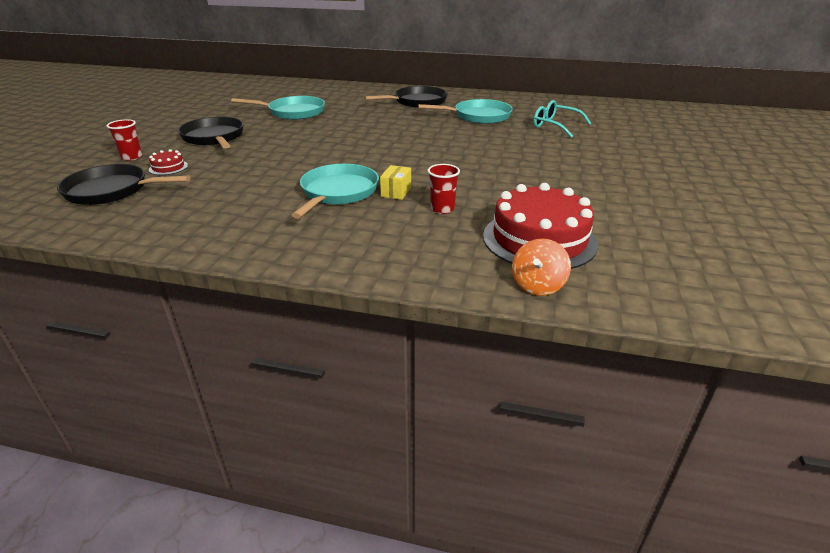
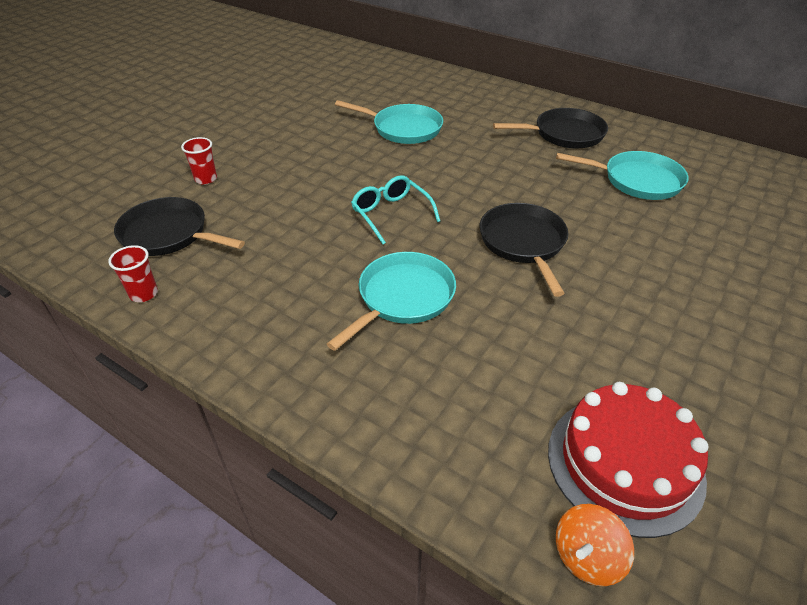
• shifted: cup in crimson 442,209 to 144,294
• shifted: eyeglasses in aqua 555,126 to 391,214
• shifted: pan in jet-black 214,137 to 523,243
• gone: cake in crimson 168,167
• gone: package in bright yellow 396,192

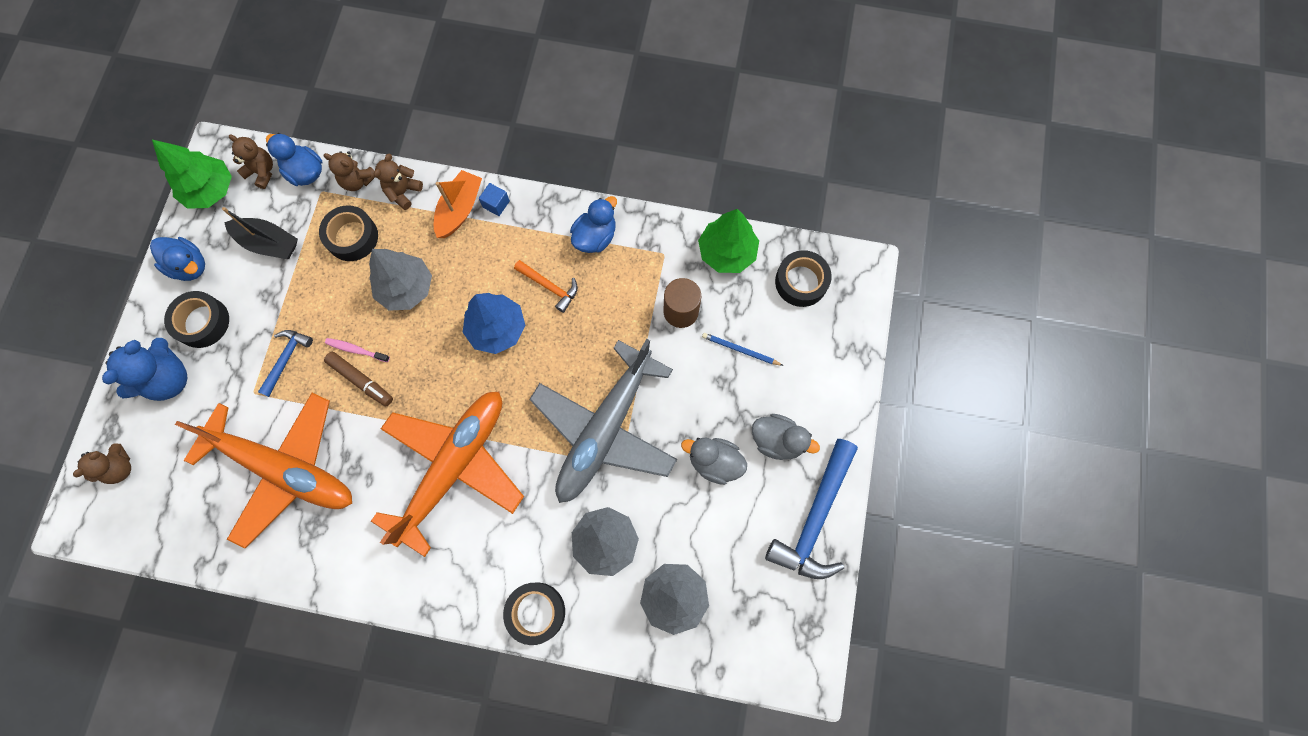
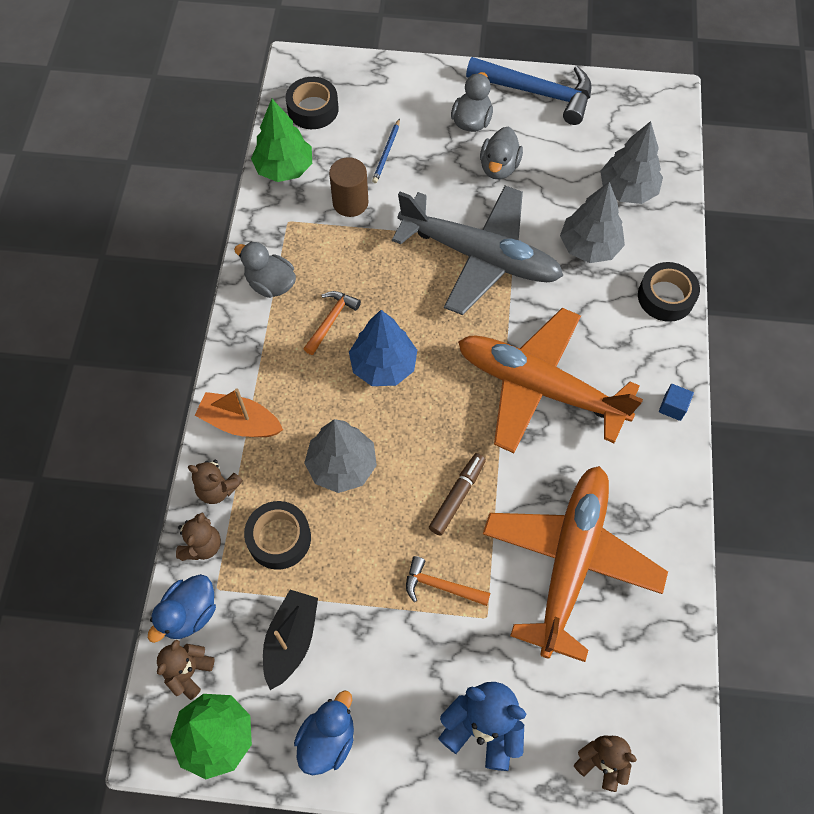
• repainted: rubber duck in blue 595,237 to rubber duck in gray 270,284
• repainted: carpenter's hammer in blue 286,359 to carpenter's hammer in orange-coloured 440,586
• shifted: solid cube in blue 496,204 to 673,407
• gone: sticky tape in jet-black 202,322
• gone: toothbrush in rosy 356,350

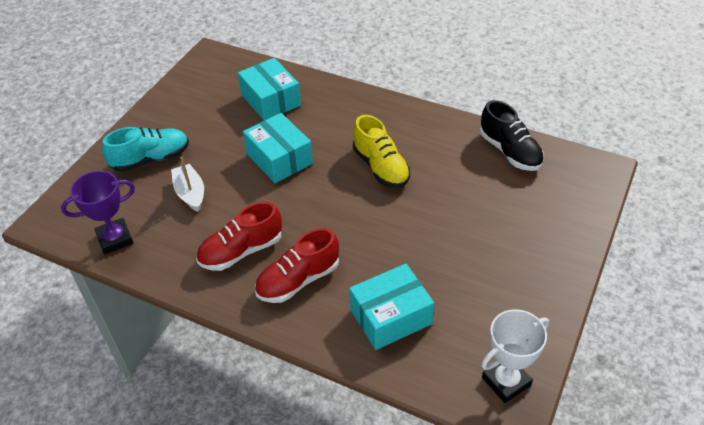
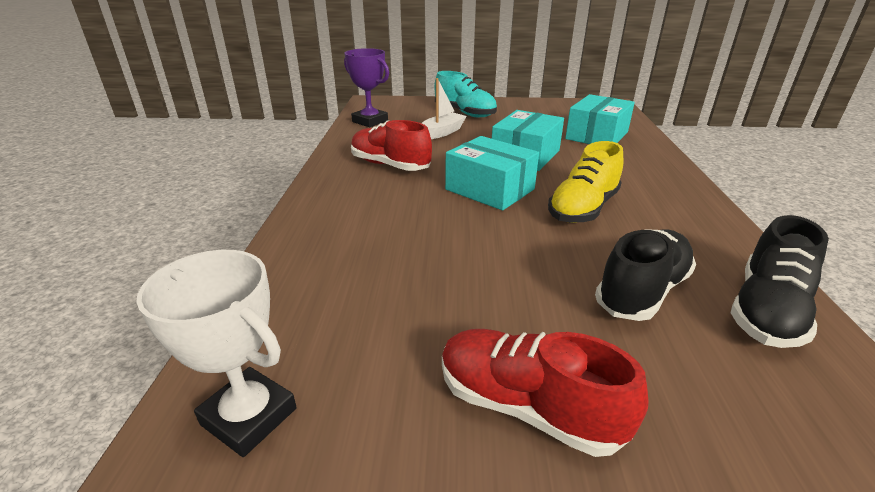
• shifted: lace-up shoe in crimson 298,280 to 527,407
• shifted: package in aqua 390,316 to 489,189
• new: lace-up shoe in jet-black 642,291

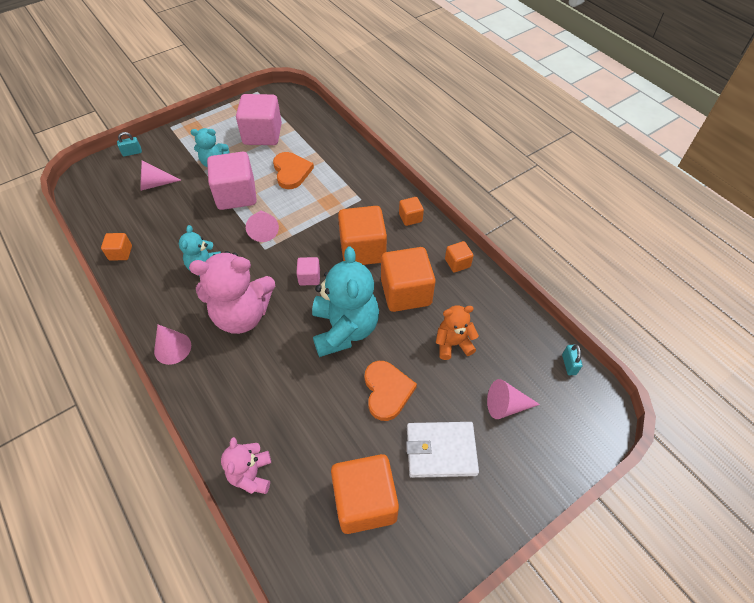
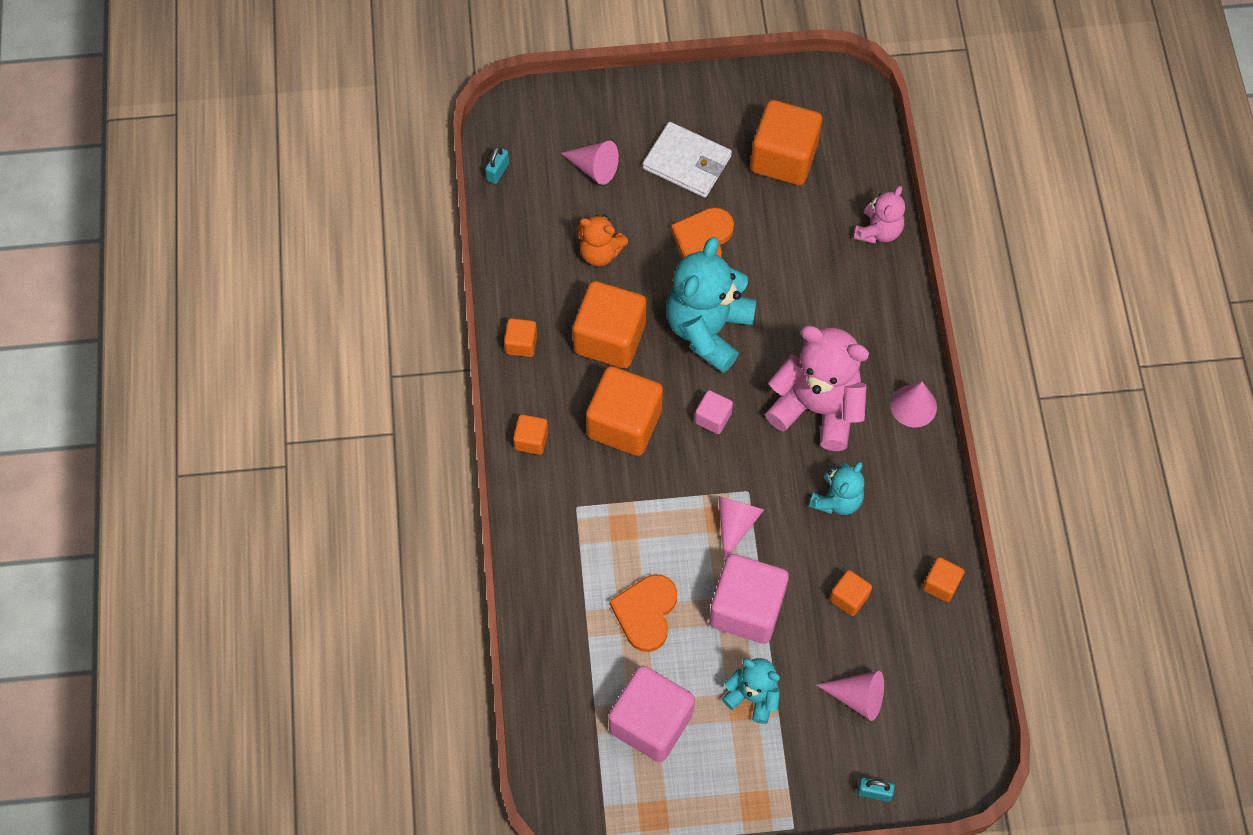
• new: solid cube in orange-coloured 849,597

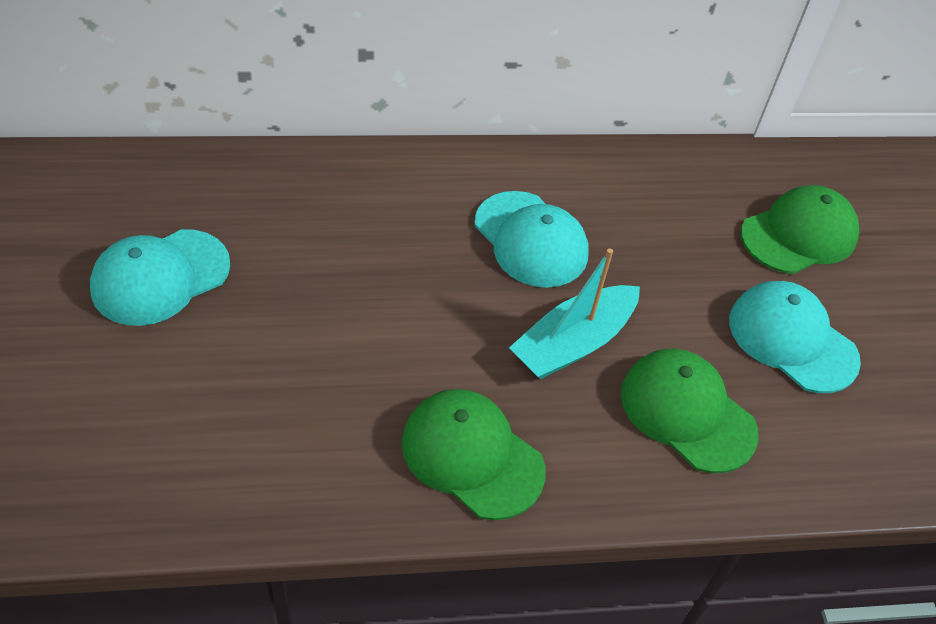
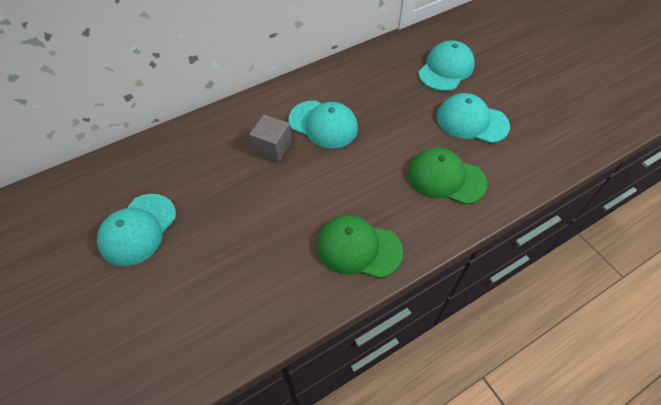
• new: solid cube in gray 272,148
• repainted: peaked cap in emerald 799,234 to peaked cap in aqua 446,69
• gone: boat in aqua 573,343

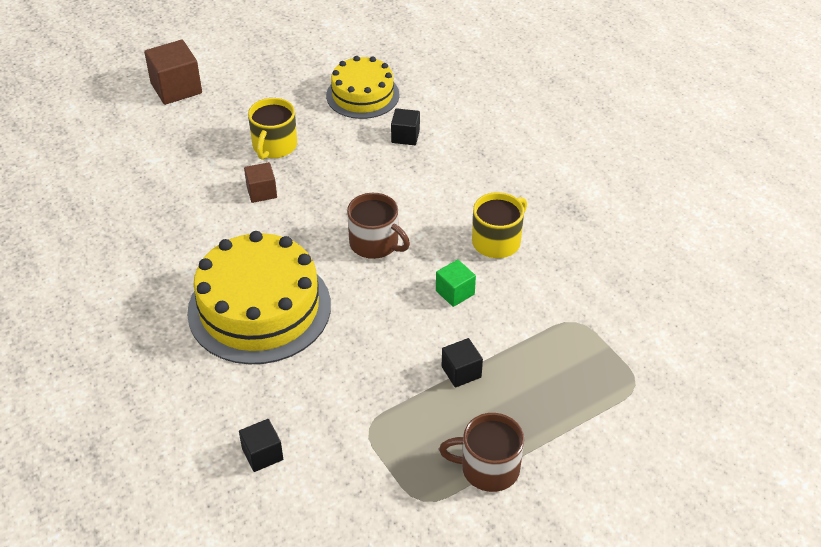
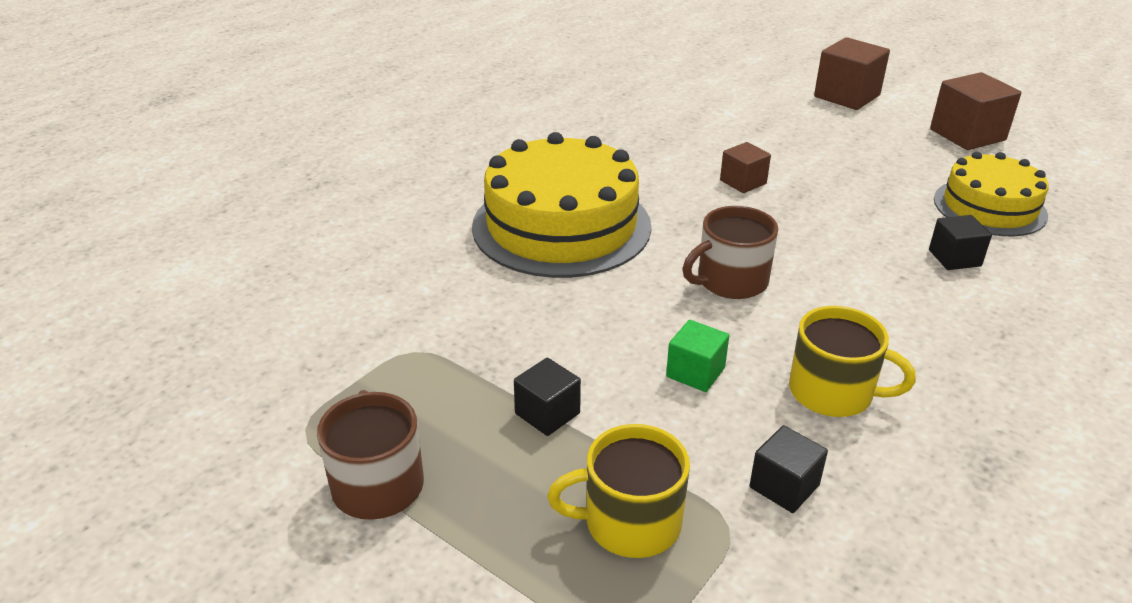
• shifted: tea mug in bright yellow 274,146 to 630,522
• rotated: tea mug in russet 375,243 = 730,281 45 degrees clockwise
• shifted: solid cube in jet-black 262,454 to 784,486
• new: solid cube in russet 967,135

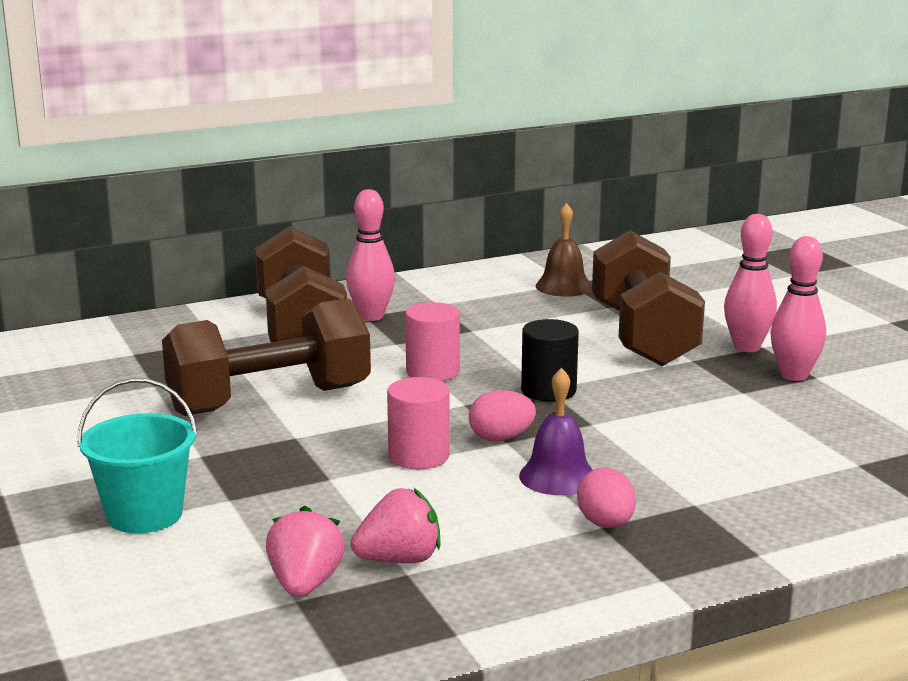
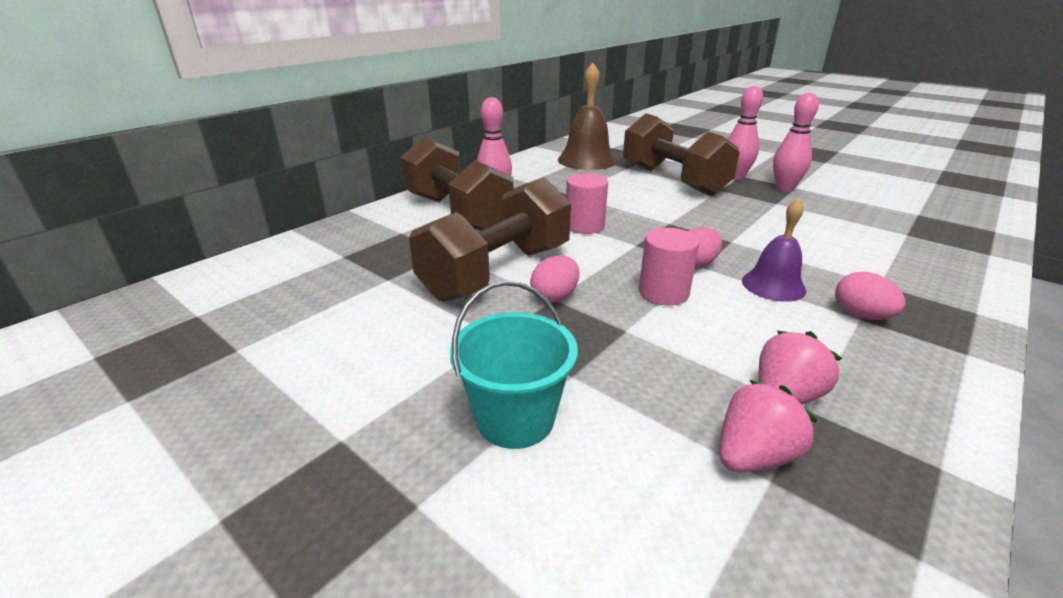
• new: egg in rosy 555,297
• scaled: bell in russet 563,286 = 587,160 x1.63
• rotated: strawberry in rosy 305,584 = 753,455 75 degrees clockwise
• gone: cylinder shape in jet-black 548,391

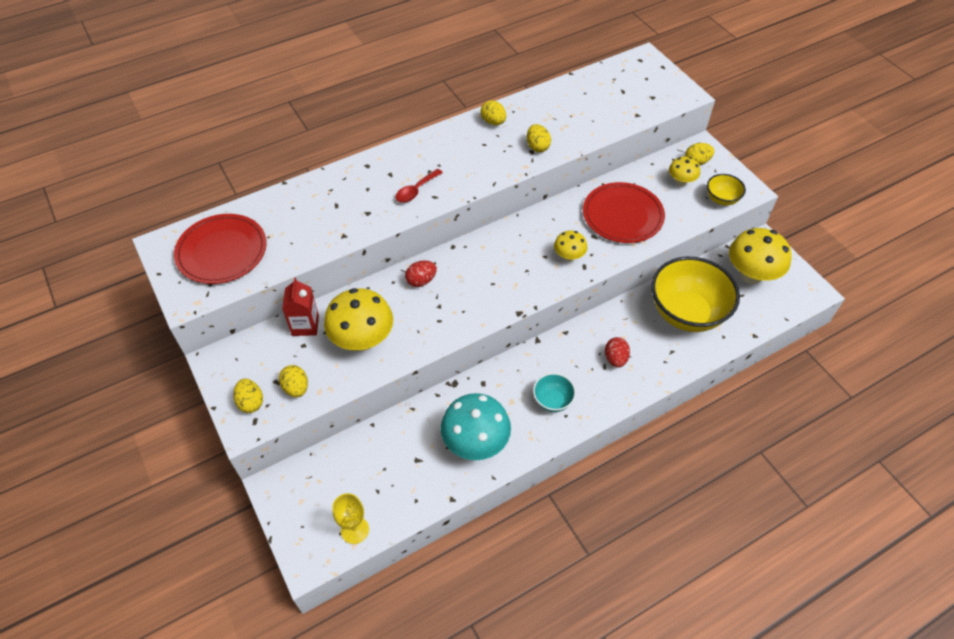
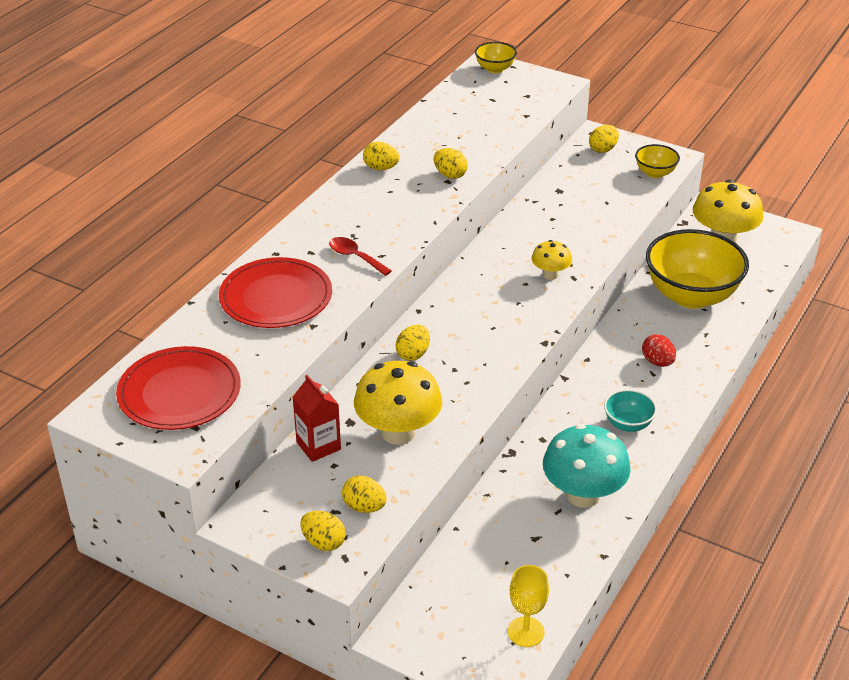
• shifted: plate in crimson 622,215 to 276,297
• rotated: spoon in crimson 416,190 = 355,257 120 degrees clockwise
• repainted: egg in crimson 421,281 to egg in bright yellow 413,354
• new: serving bowl in bright yellow 495,69
• gone: mushroom in bright yellow 681,182

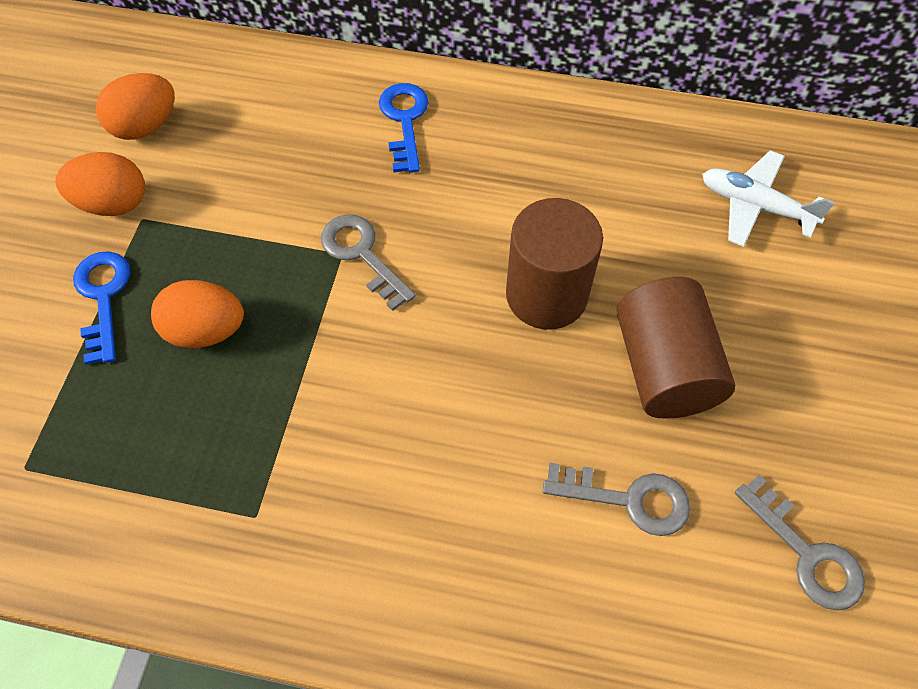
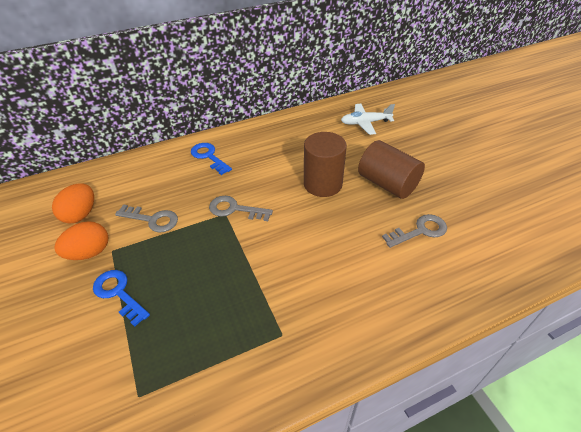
• shifted: door key in gray 806,553 to 152,219
• gone: egg in orange-coloured 206,331

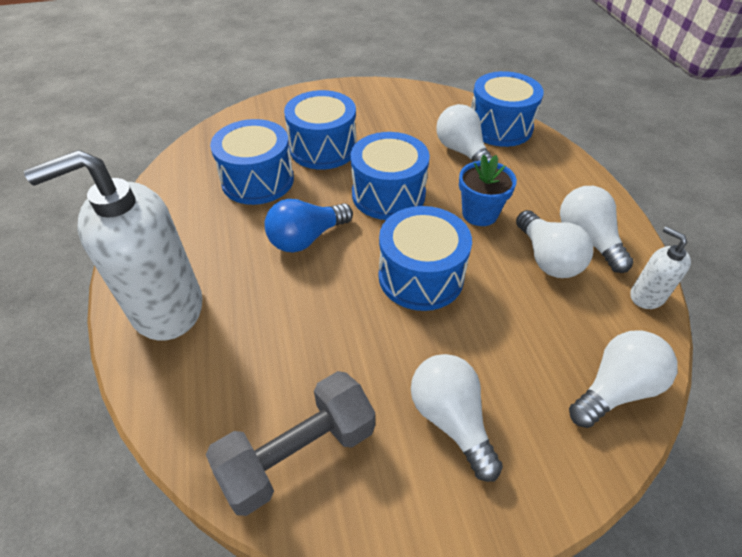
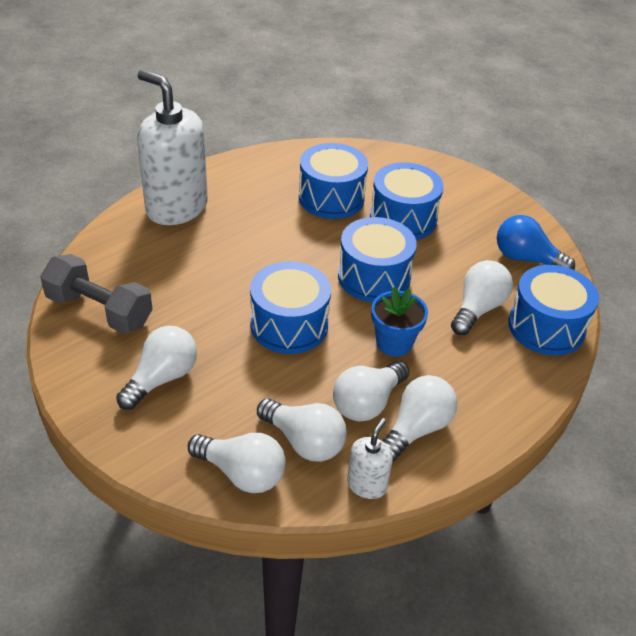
• new: bulb in white 304,441
• shifted: bulb in blue 306,238 to 526,259

